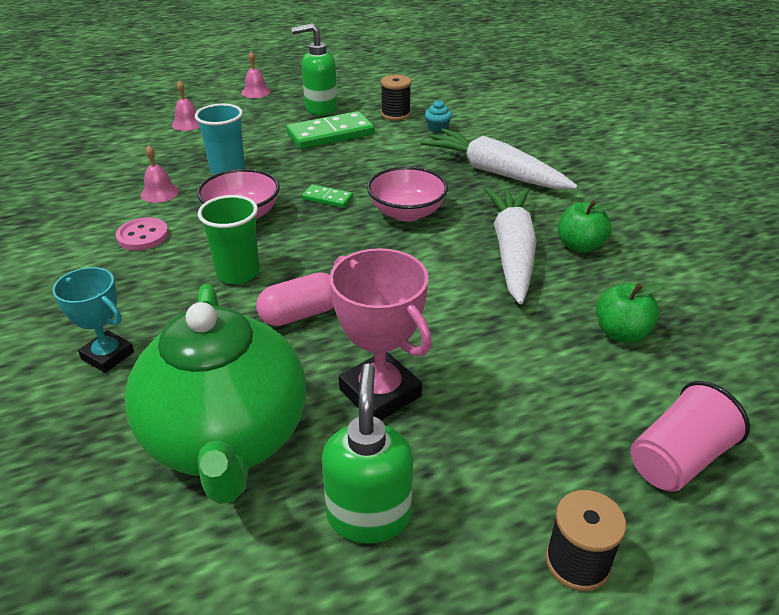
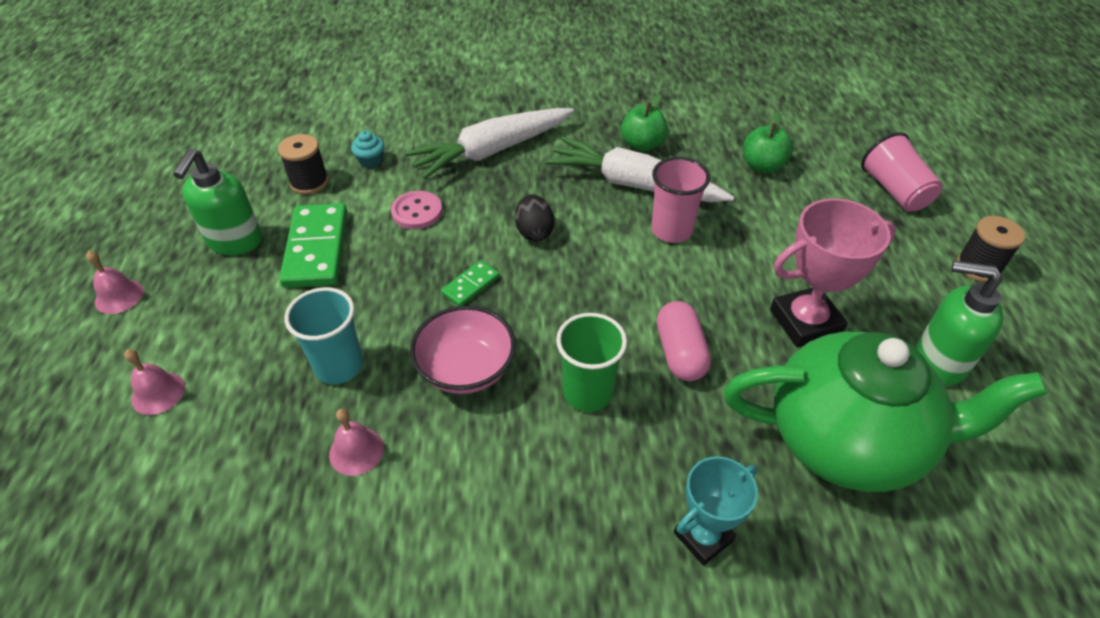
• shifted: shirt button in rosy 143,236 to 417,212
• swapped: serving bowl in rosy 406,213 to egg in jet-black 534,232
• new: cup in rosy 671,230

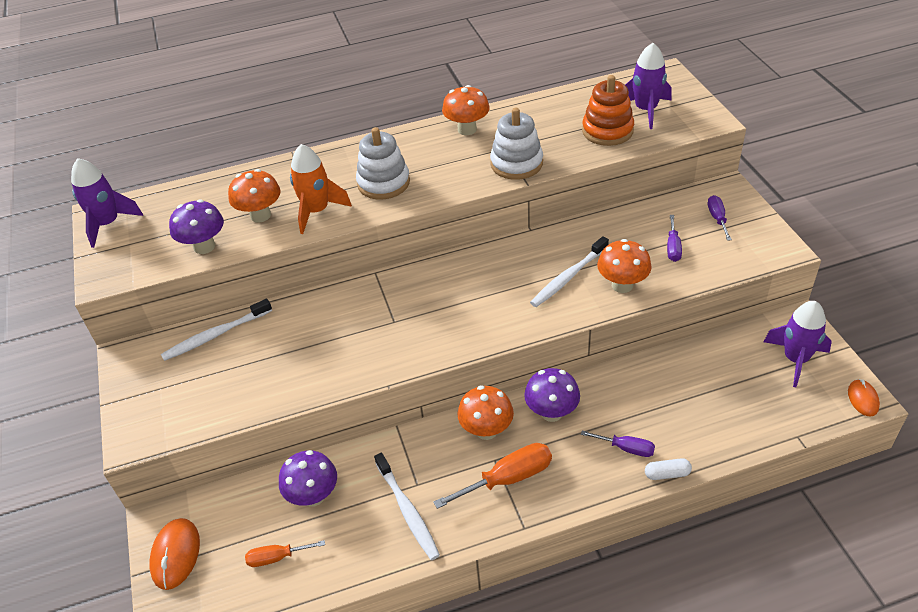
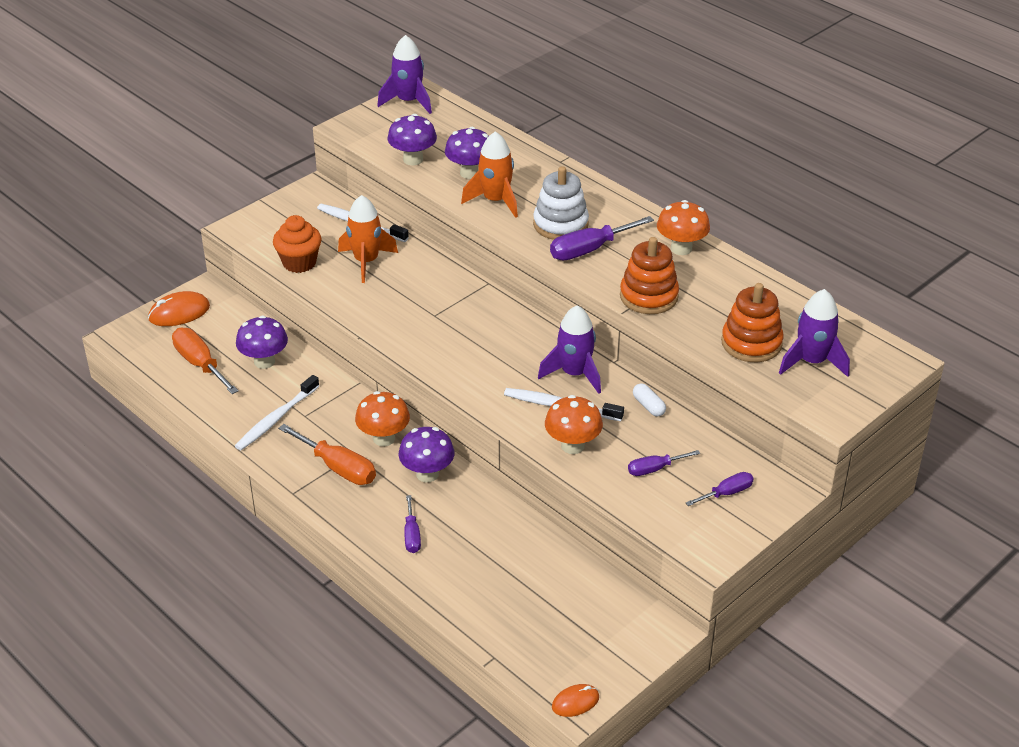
• scaled: hand screwdriver in orange-coloured 277,557 = 200,364 x1.69
• new: muffin in orange-coloured 299,263
• new: rocket in orange-coloured 366,262
• repainted: mushroom in orange-coloured 260,215 to mushroom in royal purple 470,173
• shifted: rocket in royal purple 795,359 to 574,374
• new: hand screwdriver in royal purple 589,250
• repainted: ring stacker in white 516,163 to ring stacker in orange-coloured 649,296
• shifted: capsule in white 667,474 to 648,406

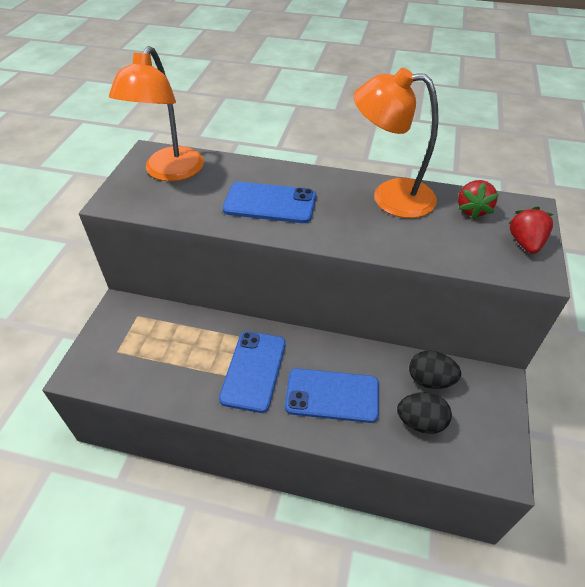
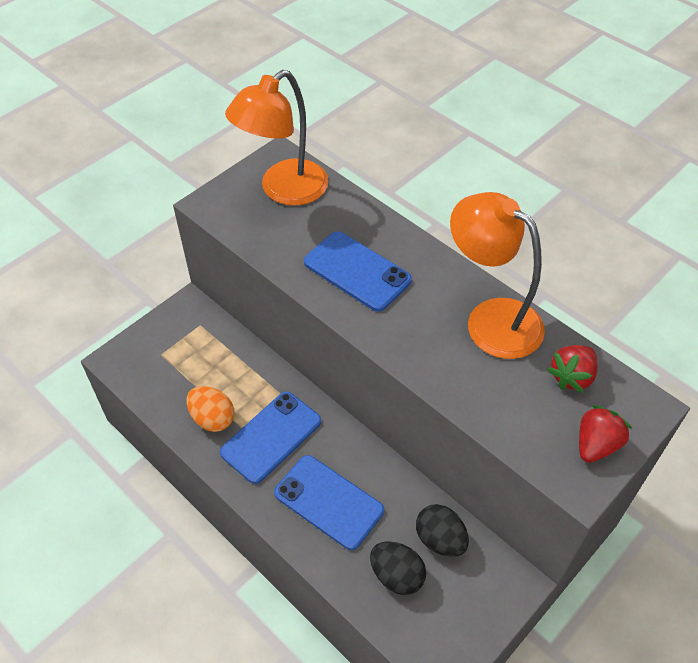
• new: egg in orange-coloured 212,418

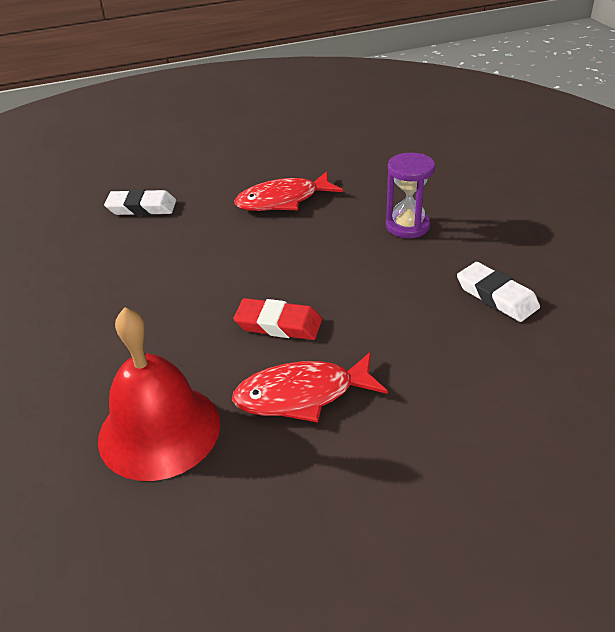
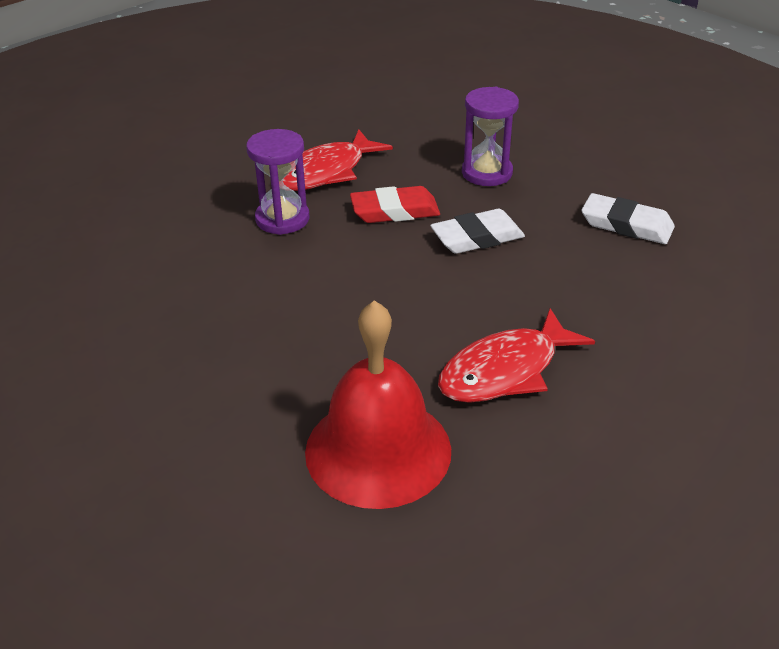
• new: sand timer in royal purple 282,219
• shifted: eraser in crimson 278,324 to 395,211
• shifted: eraser in white 142,207 to 477,237

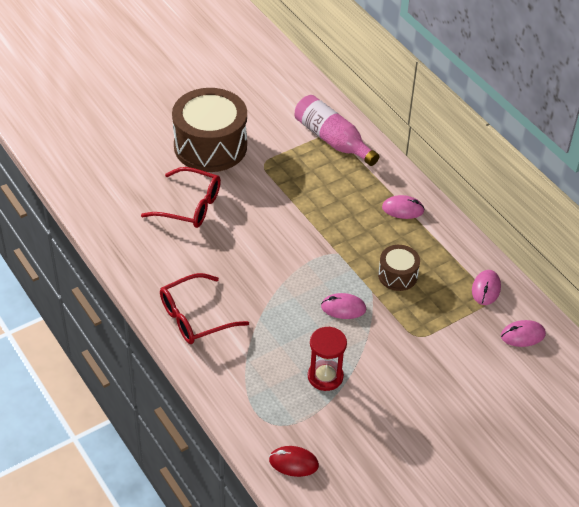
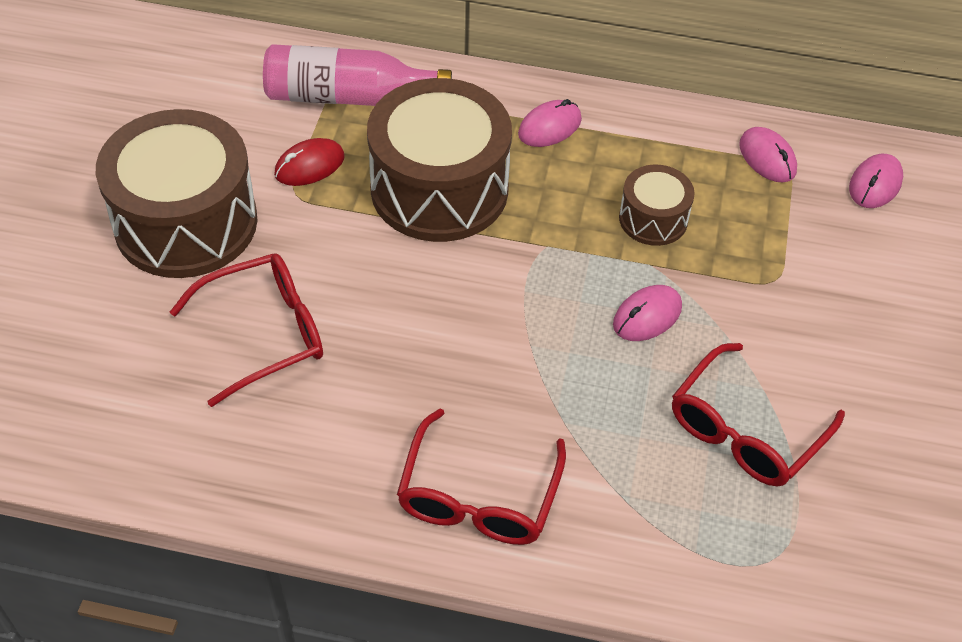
• shifted: mouse in crimson 293,463 to 309,166
• new: toy drum in russet 439,189
• swapped: sand timer in crimson 325,376 to eyeglasses in crimson 745,430

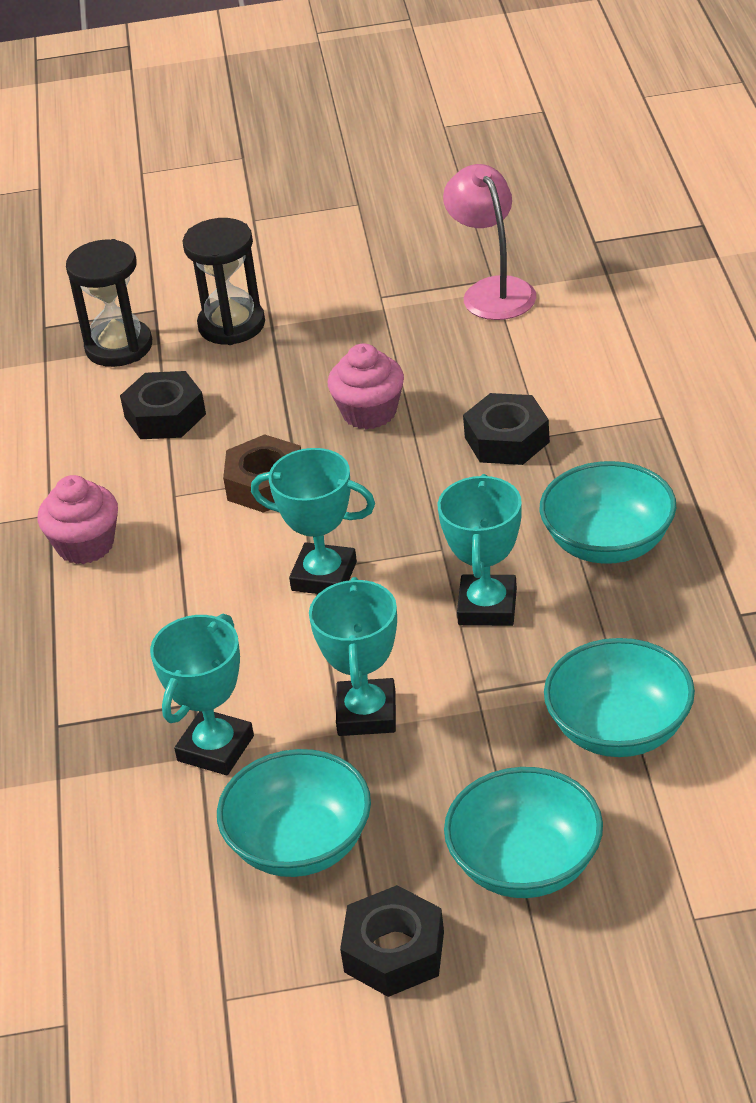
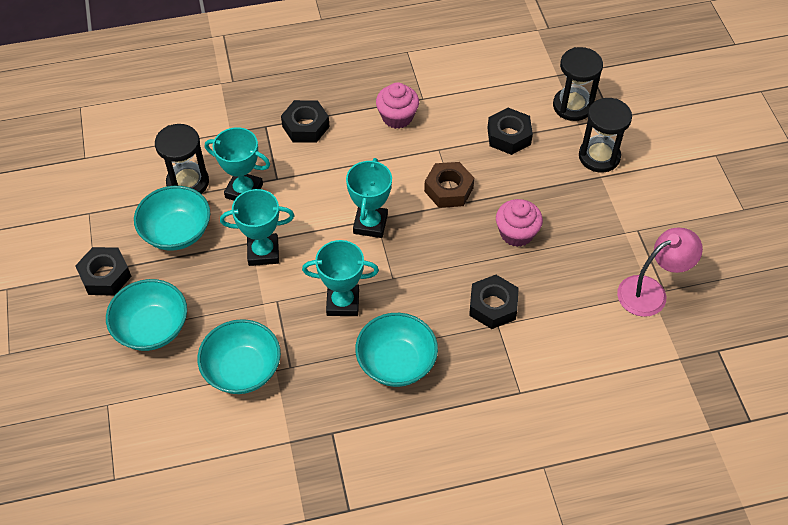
• new: sand timer in jet-black 188,182
• new: hexagon nut in jet-black 305,126

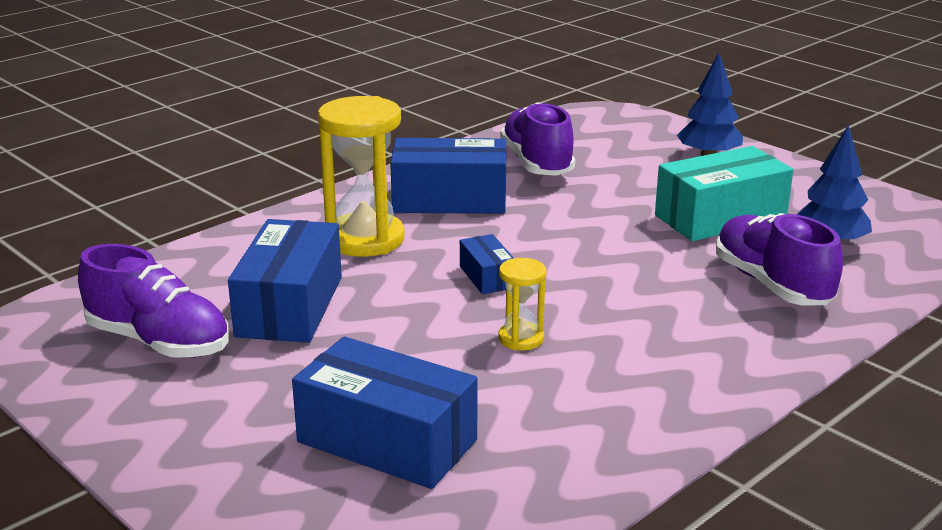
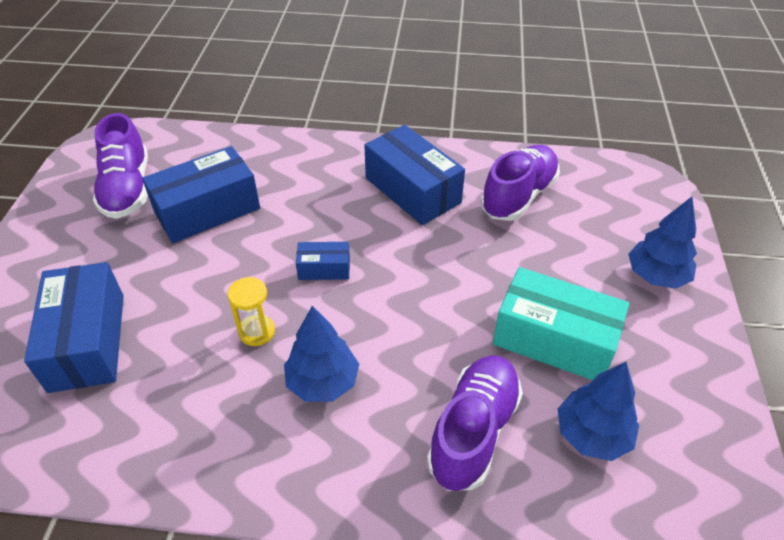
• new: toy tree in blue 322,382
• rotated: package in blue 487,277 = 324,269 60 degrees clockwise
• gone: sand timer in bright yellow 365,239

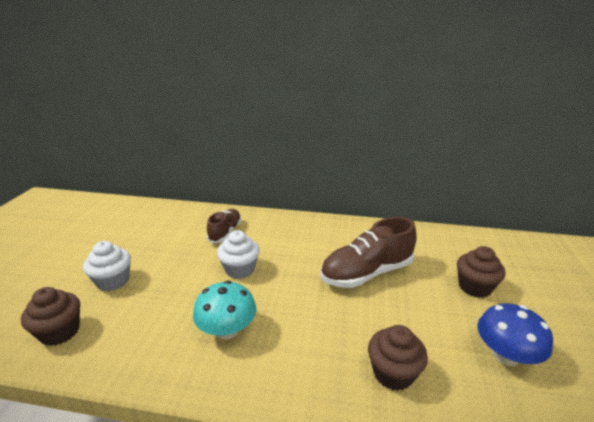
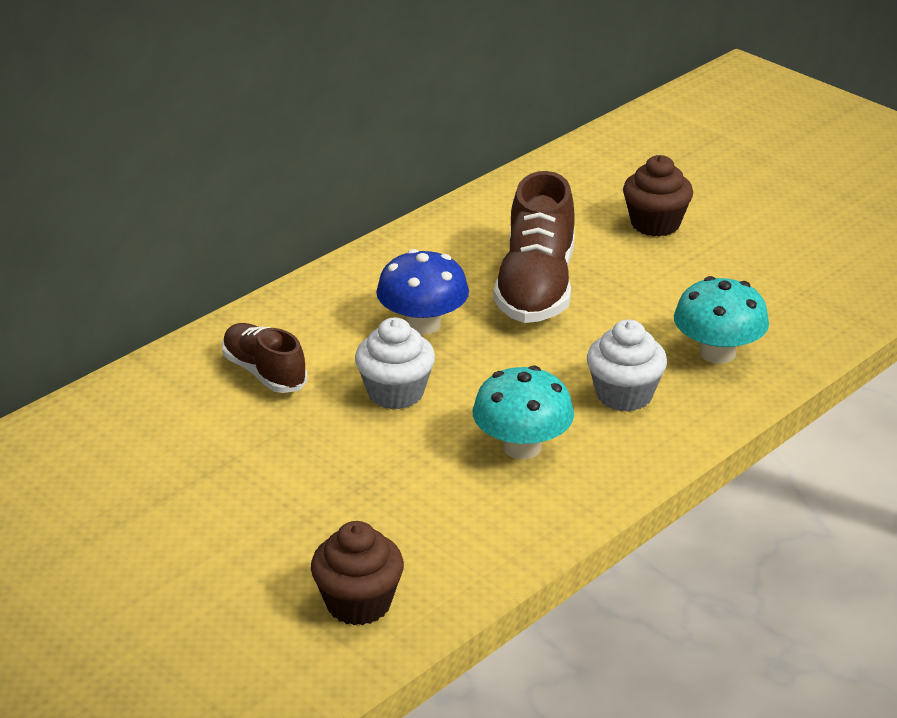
• shifted: mushroom in blue 505,355 to 423,324
• shifted: muffin in white 113,281 to 624,395
• swapped: muffin in russet 393,373 to mushroom in aqua 717,353

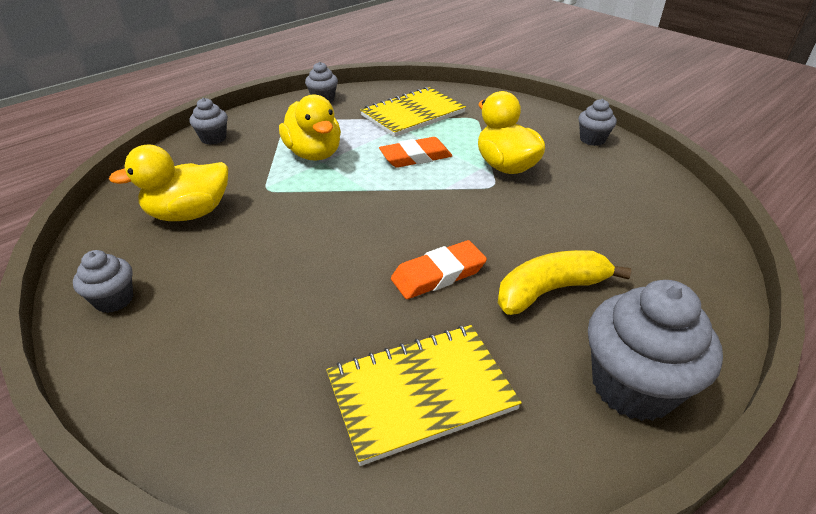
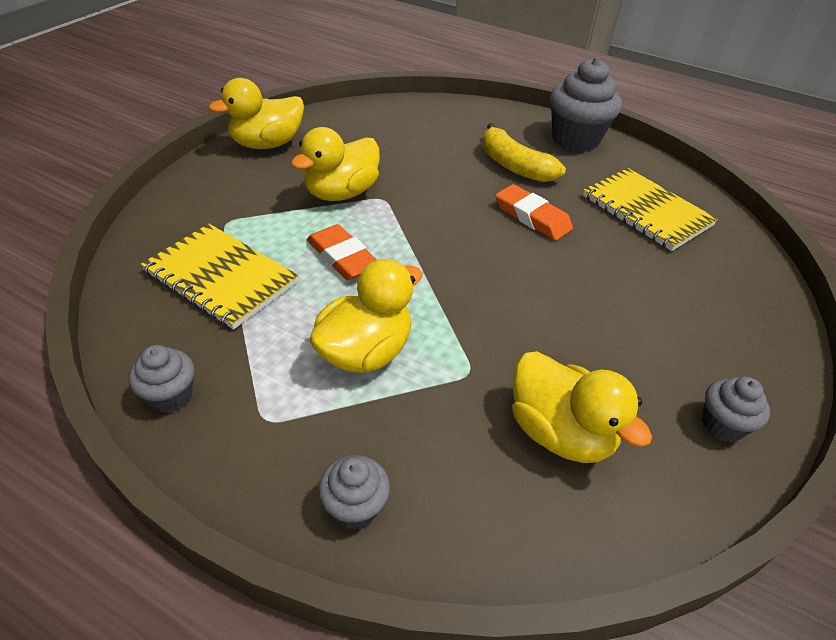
• swapped: muffin in gray 592,139 to rubber duck in bright yellow 267,144

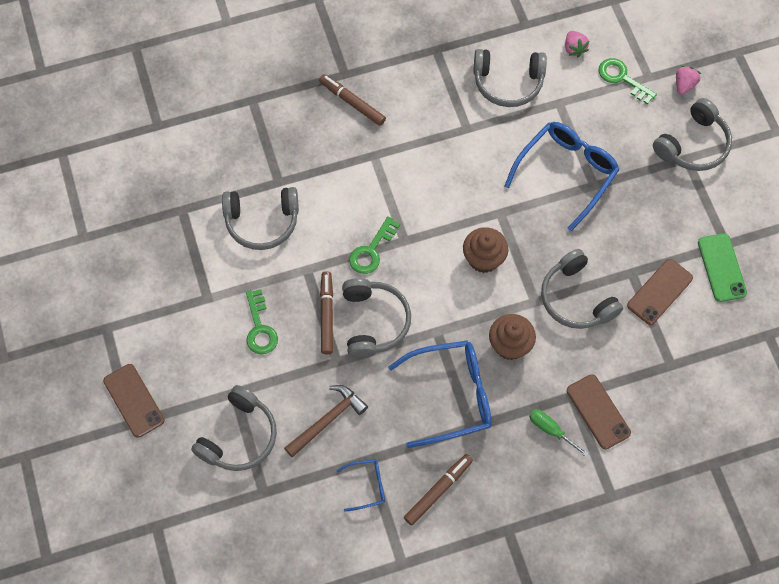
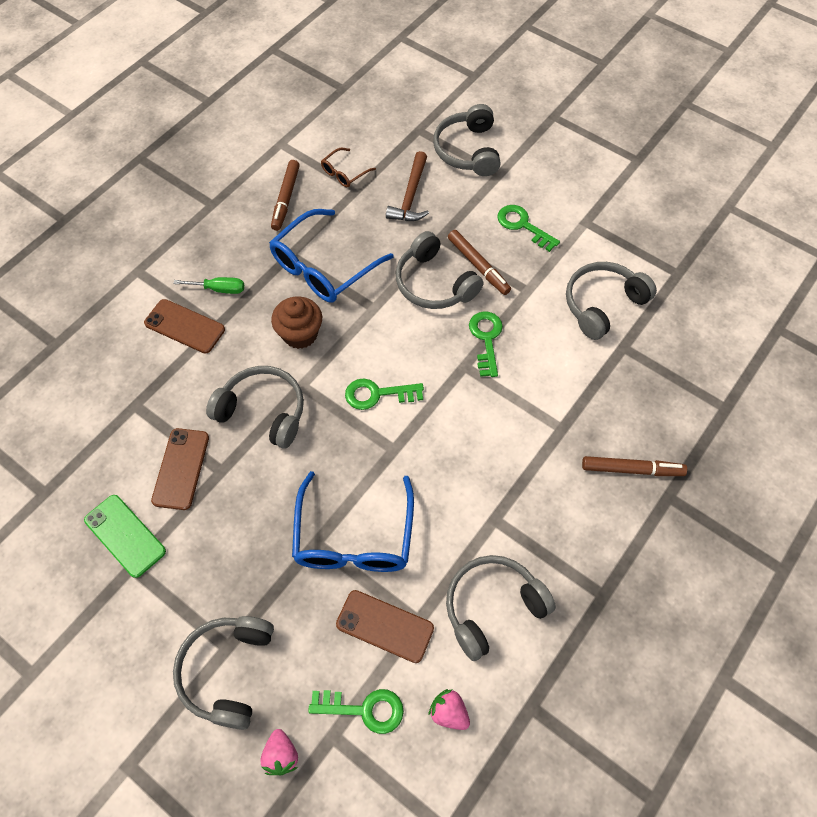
• repainted: eyeglasses in blue 366,486 to eyeglasses in russet 344,173
• shifted: mobile phone in russet 134,400 to 385,626
• swapped: muffin in russet 483,259 to door key in emerald 377,394

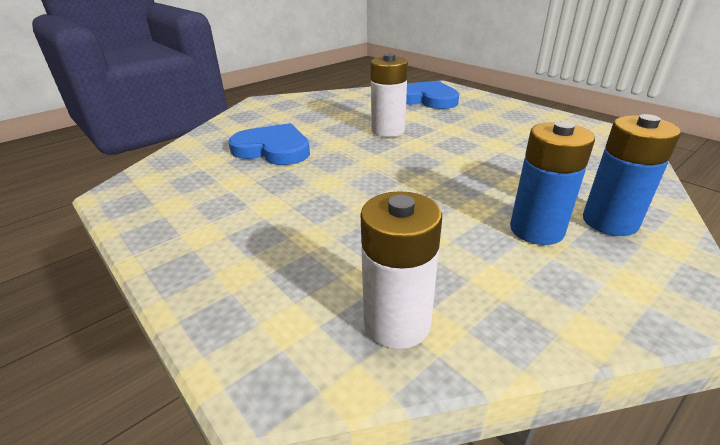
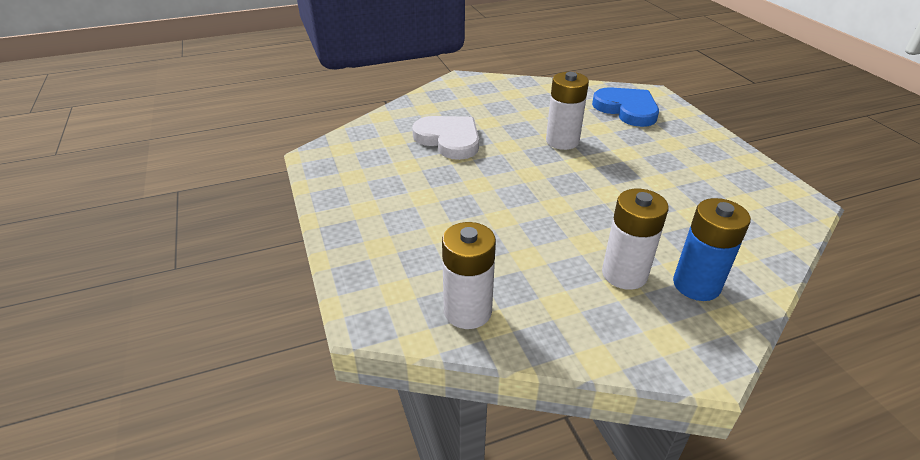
• repainted: heart shape in blue 273,149 to heart shape in white 449,139
• repainted: battery in blue 536,230 to battery in white 624,274

